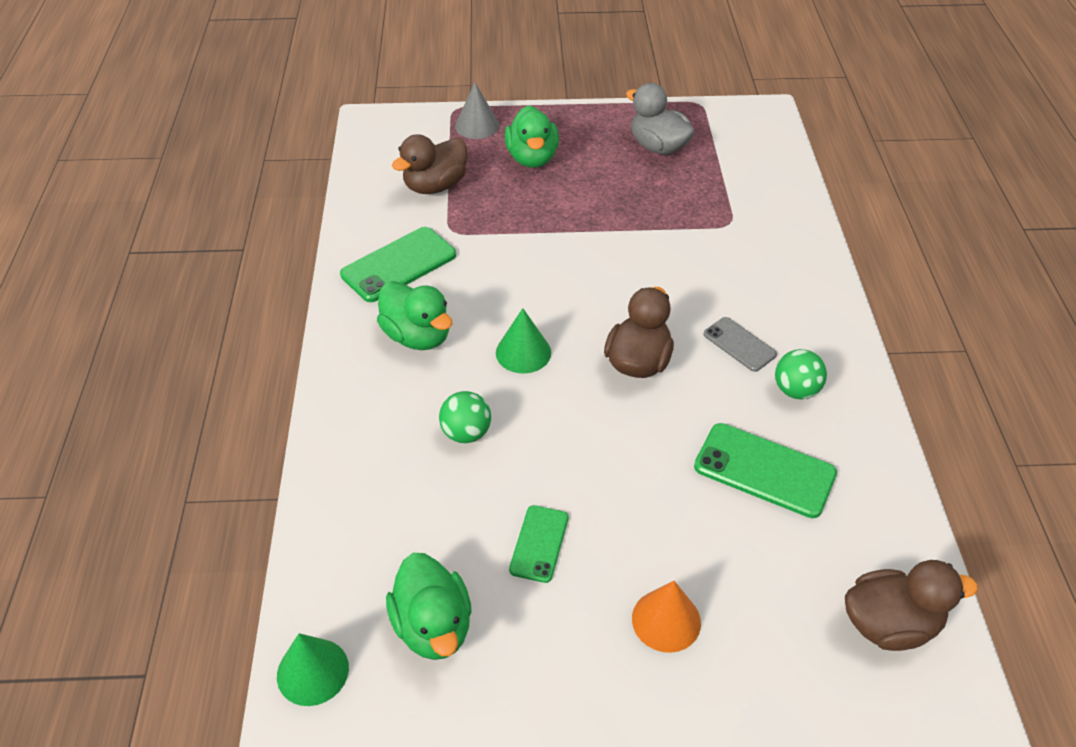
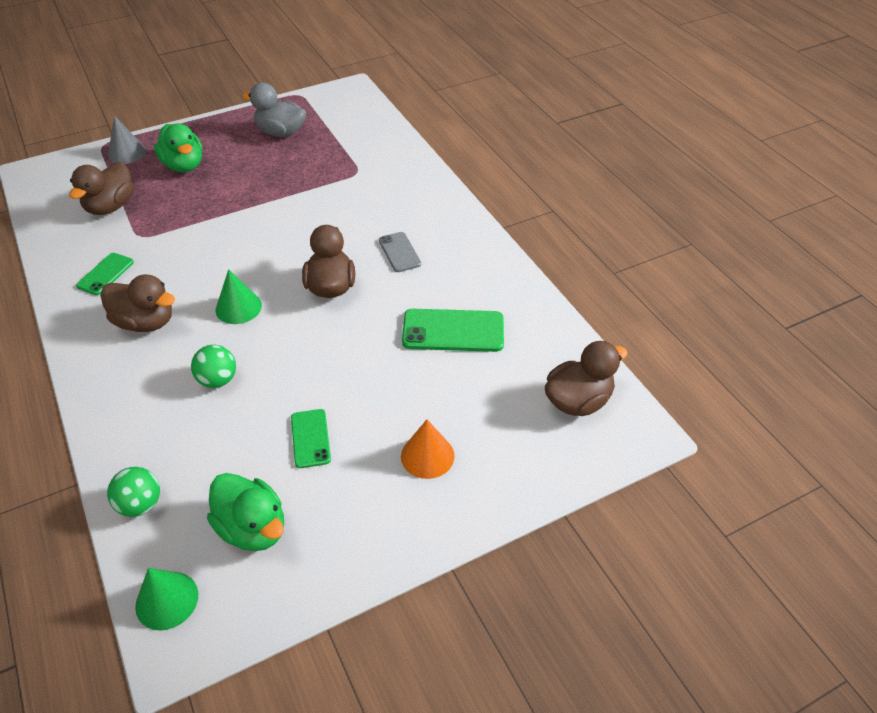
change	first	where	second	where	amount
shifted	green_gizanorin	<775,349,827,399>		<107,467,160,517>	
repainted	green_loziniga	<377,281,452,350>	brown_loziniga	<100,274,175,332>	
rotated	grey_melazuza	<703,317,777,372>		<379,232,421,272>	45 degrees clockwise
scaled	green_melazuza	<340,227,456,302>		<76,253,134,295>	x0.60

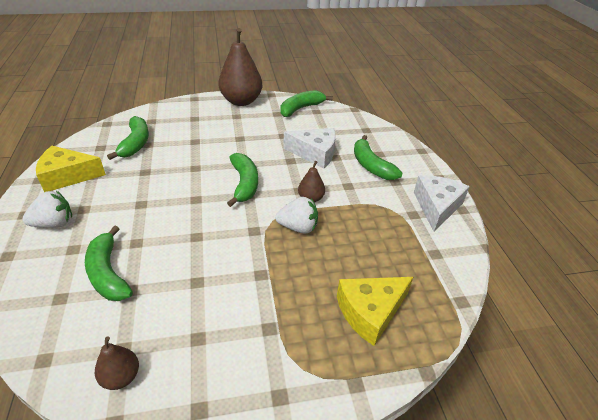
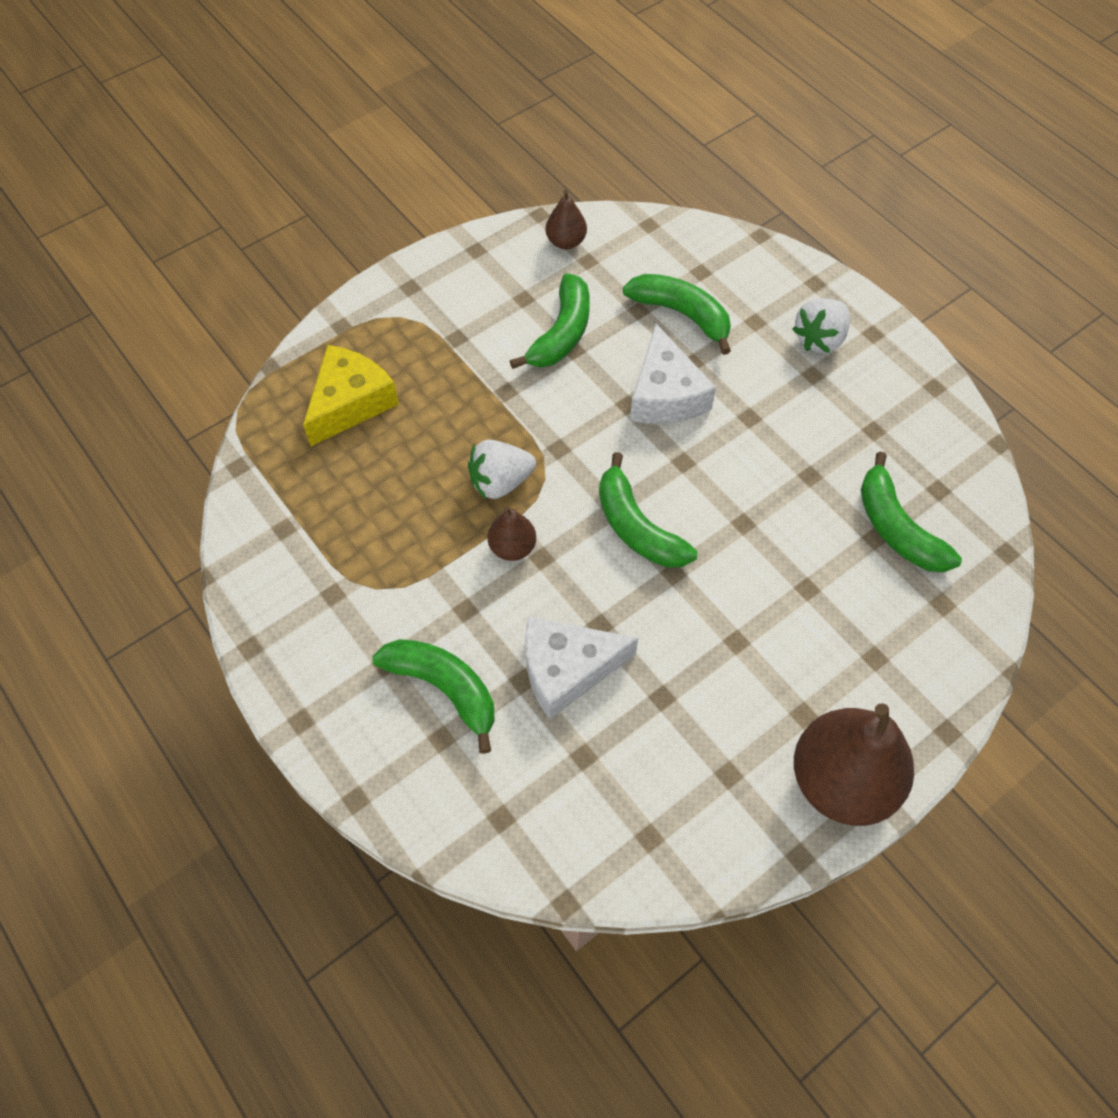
change	first	where	second	where	amount
gone	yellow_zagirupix	<36,146,106,192>			
shifted	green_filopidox	<280,90,333,117>		<510,273,590,369>	
shifted	white_zagirupix	<414,175,470,232>		<630,324,716,424>	

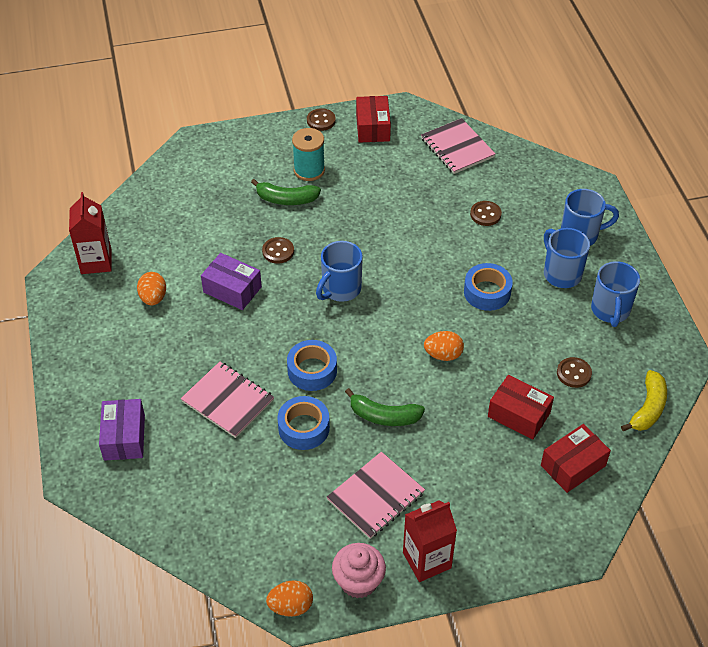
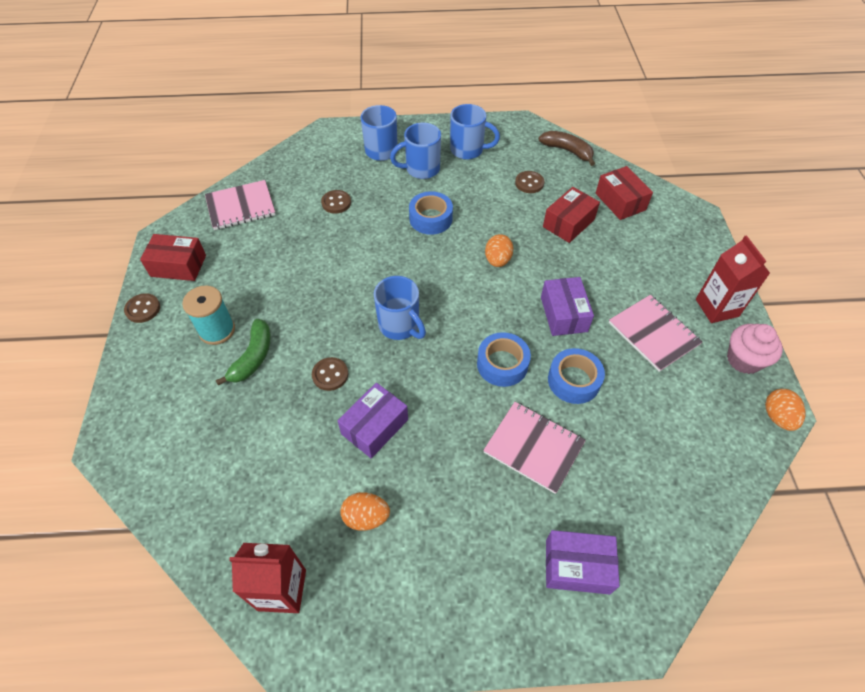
change	first	where	second	where	amount
swapped	green_filopidox	<345,388,425,426>	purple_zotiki	<541,277,594,336>	
repainted	yellow_filopidox	<621,370,667,431>	brown_filopidox	<539,131,595,166>	
rotated	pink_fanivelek	<181,361,274,438>		<483,402,585,494>	75 degrees clockwise

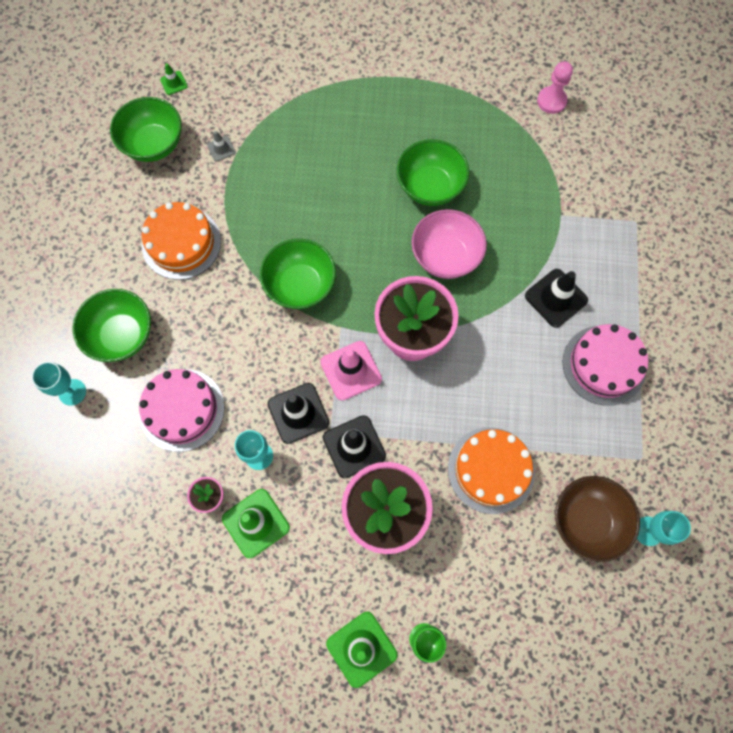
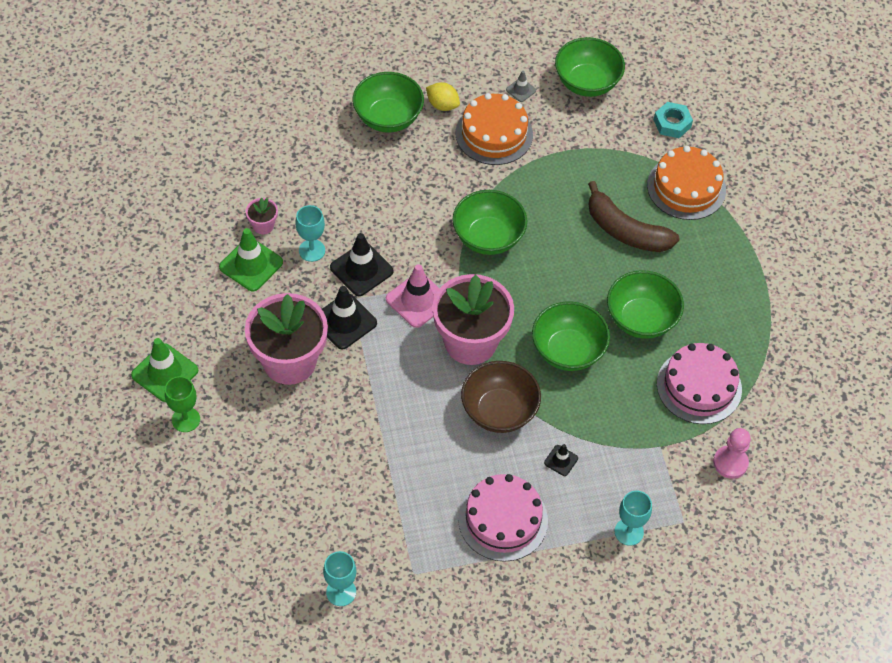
change	first	where	second	where	amount
gone	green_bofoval	<160,63,188,95>			
new			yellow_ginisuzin	<426,82,460,111>	
new			brown_filopidox	<588,181,680,252>	
new			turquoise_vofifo	<654,102,693,138>	
shifted	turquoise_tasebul	<32,362,86,406>		<615,490,652,546>	
shifted	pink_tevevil	<139,369,225,452>		<657,343,742,424>	
shifted	grey_bofoval	<207,131,236,162>		<506,71,536,102>	
shifted	orange_tevevil	<448,427,535,514>		<647,146,726,220>	
shifted	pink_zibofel	<537,61,573,114>		<713,428,751,479>	
shifted	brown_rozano	<555,476,640,562>		<461,361,541,433>	
repainted	pink_rozano	<411,209,487,279>	green_rozano	<532,302,610,371>	
scaled	black_bofoval	<525,269,588,328>		<544,444,578,476>	x0.51

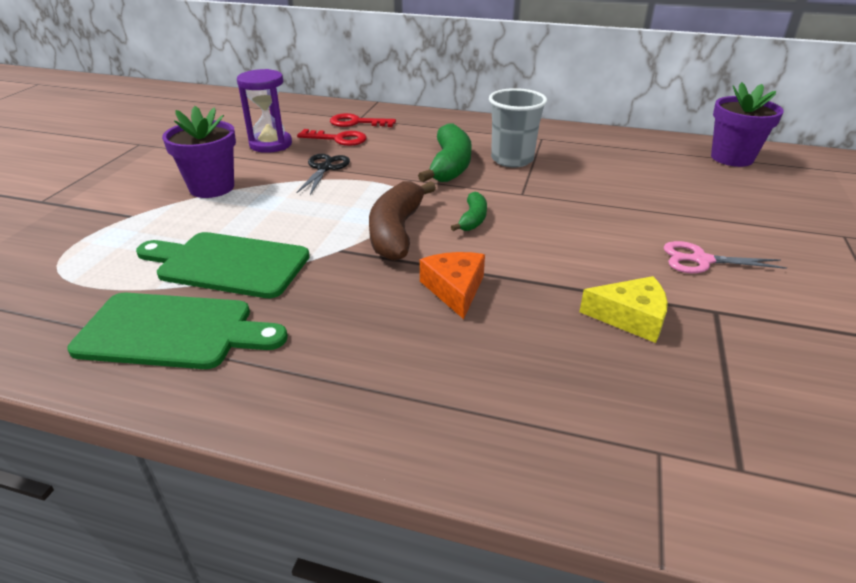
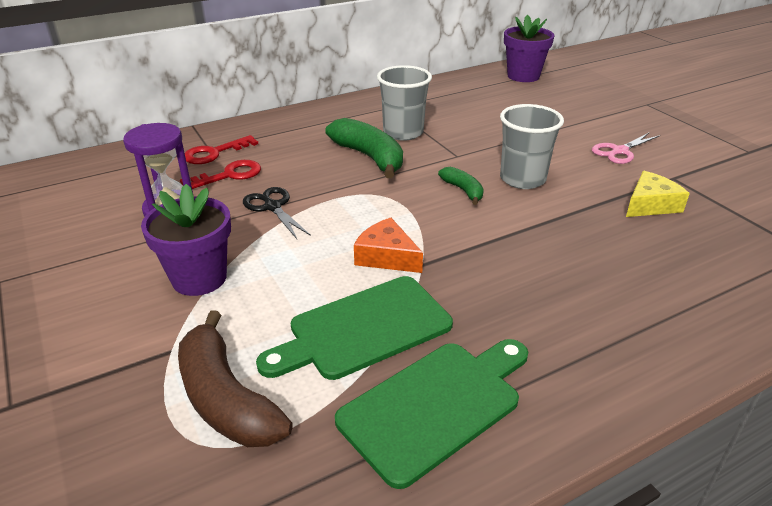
change	first	where	second	where	amount
new			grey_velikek	<500,104,564,189>	
shifted	brown_filopidox	<369,181,436,261>		<178,310,293,447>	
shifted	orange_zagirupix	<420,252,485,319>		<354,218,423,273>	

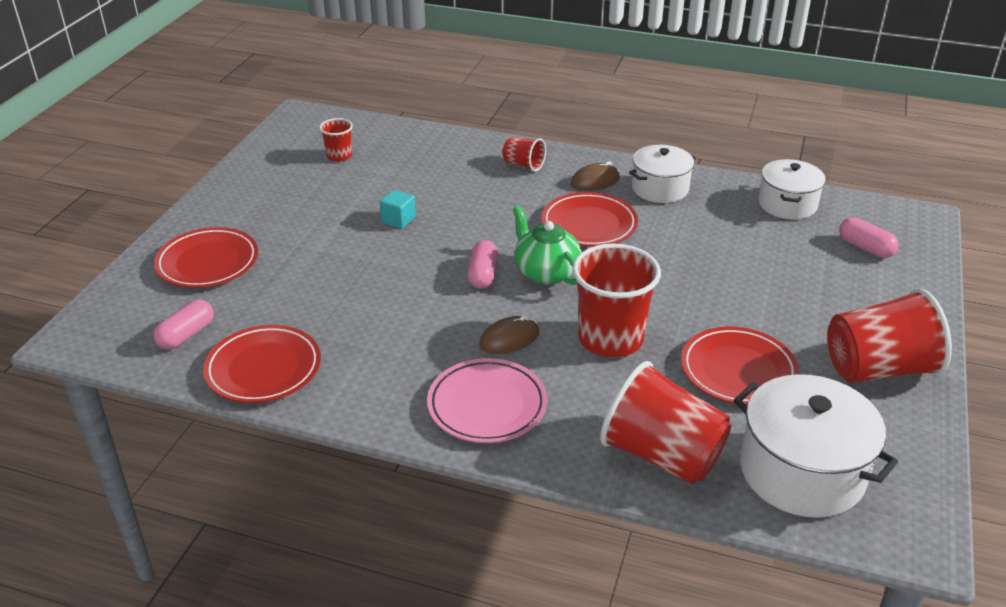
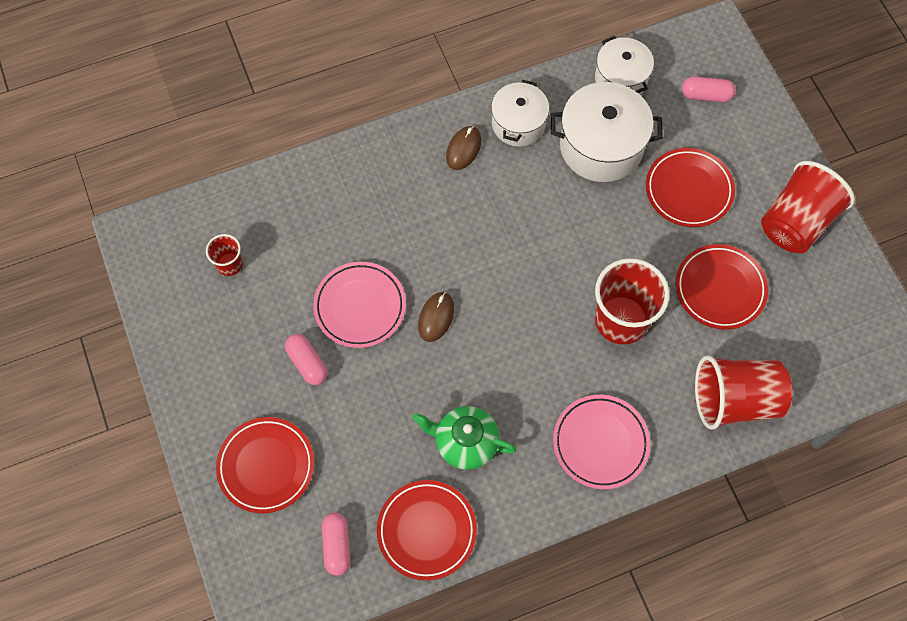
change	first	where	second	where	amount
gone	red_velikek	<503,137,546,172>			
shifted	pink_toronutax	<467,240,498,289>		<285,334,328,385>	
shifted	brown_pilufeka	<479,315,540,354>		<418,292,454,342>	
shifted	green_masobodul	<513,206,582,285>		<413,406,516,470>	
shifted	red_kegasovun	<542,192,638,247>		<646,148,735,227>	
shifted	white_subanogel	<734,374,898,518>		<551,82,663,182>	
swapped	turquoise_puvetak	<380,190,416,229>	pink_kegasovun	<313,262,406,348>	

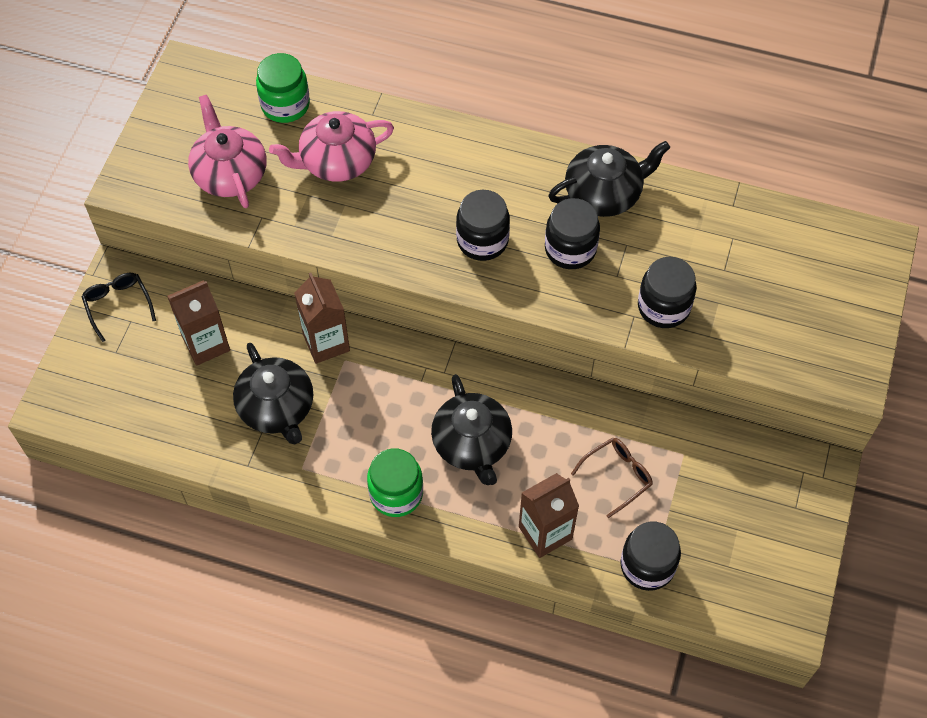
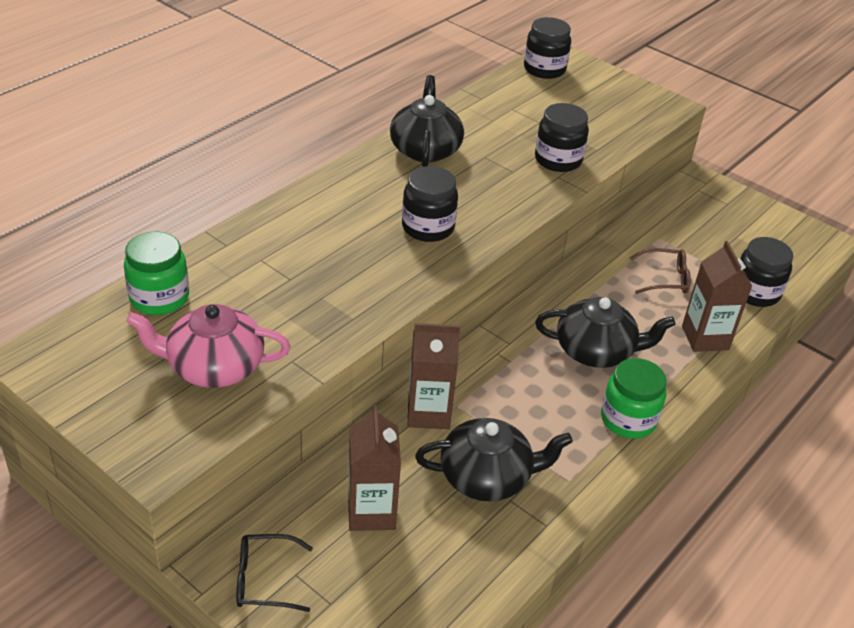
change	first	where	second	where	amount
gone	pink_masobodul	<269,111,394,182>			
shifted	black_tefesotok	<545,198,600,269>		<524,17,571,79>	
rotated	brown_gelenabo	<571,438,653,518>		<630,248,691,294>	105 degrees clockwise

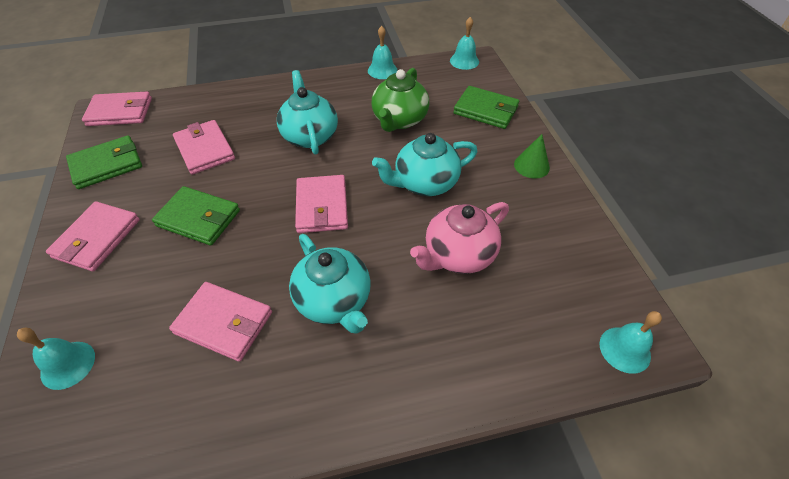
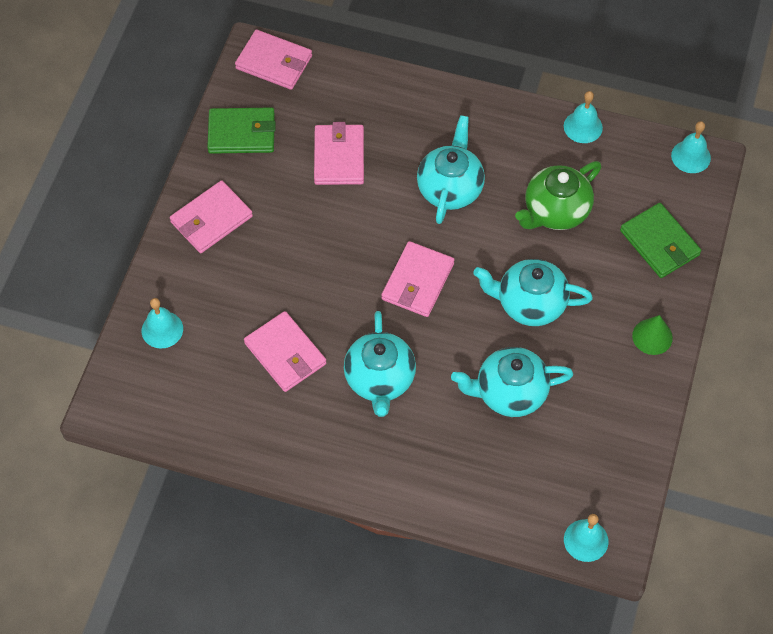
change	first	where	second	where	amount
gone	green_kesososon	<152,186,240,245>			
repainted	pink_masobodul	<410,202,509,274>	turquoise_masobodul	<451,347,573,417>	

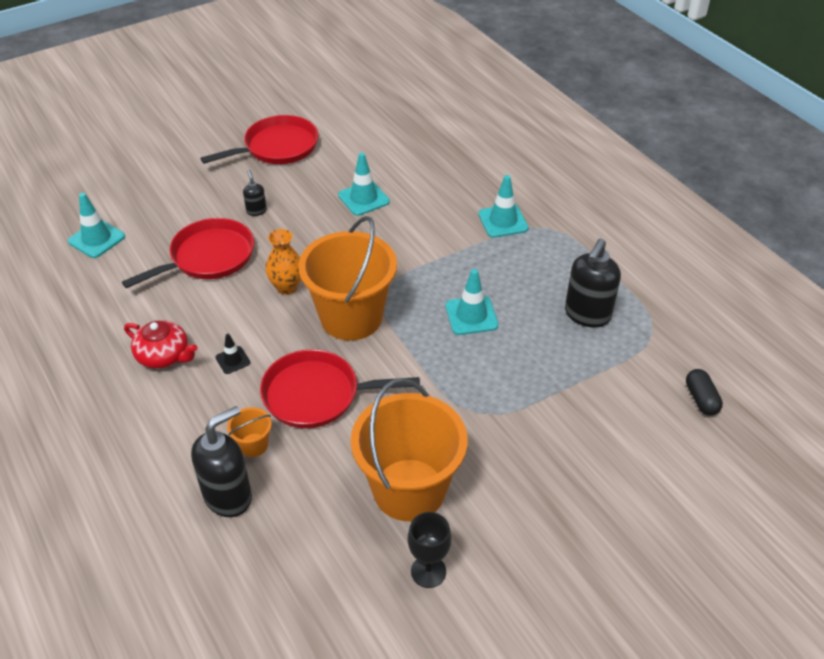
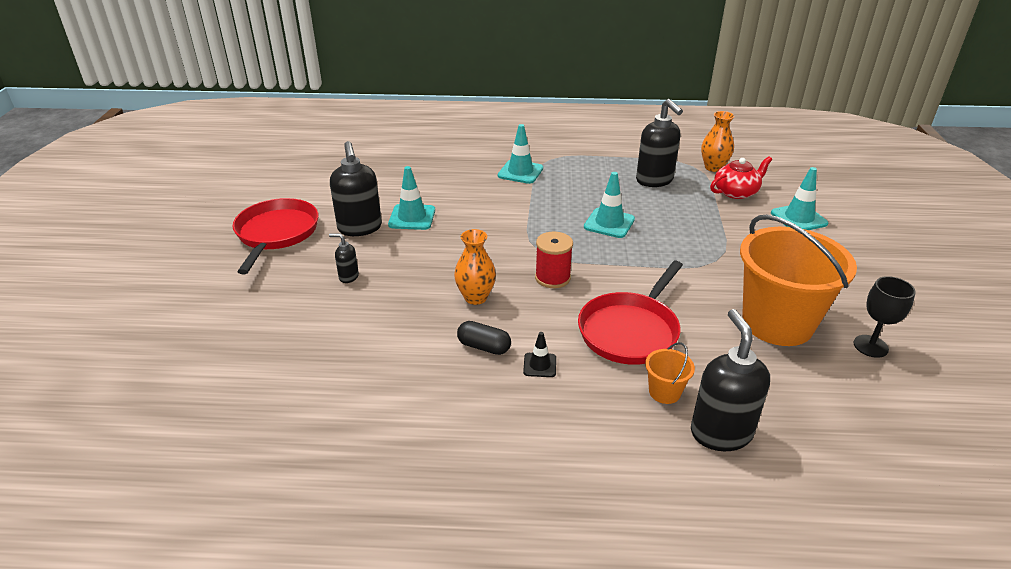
change	first	where	second	where	amount
gone	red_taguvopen	<122,218,254,288>			
new			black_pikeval	<330,141,382,236>	
new			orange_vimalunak	<701,111,734,172>	
shifted	turquoise_bofoval	<68,193,125,258>		<771,167,828,230>	
shifted	red_masobodul	<124,320,198,369>		<710,156,772,199>	
shifted	black_toronutax	<686,369,723,416>		<457,321,511,355>	
swapped	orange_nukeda	<298,216,397,341>	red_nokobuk	<535,232,573,288>	

